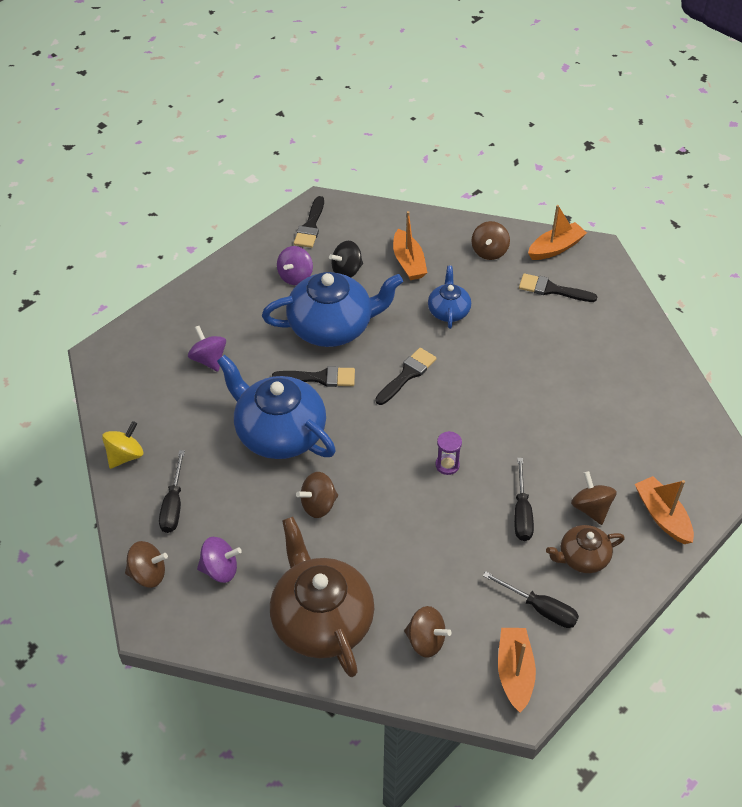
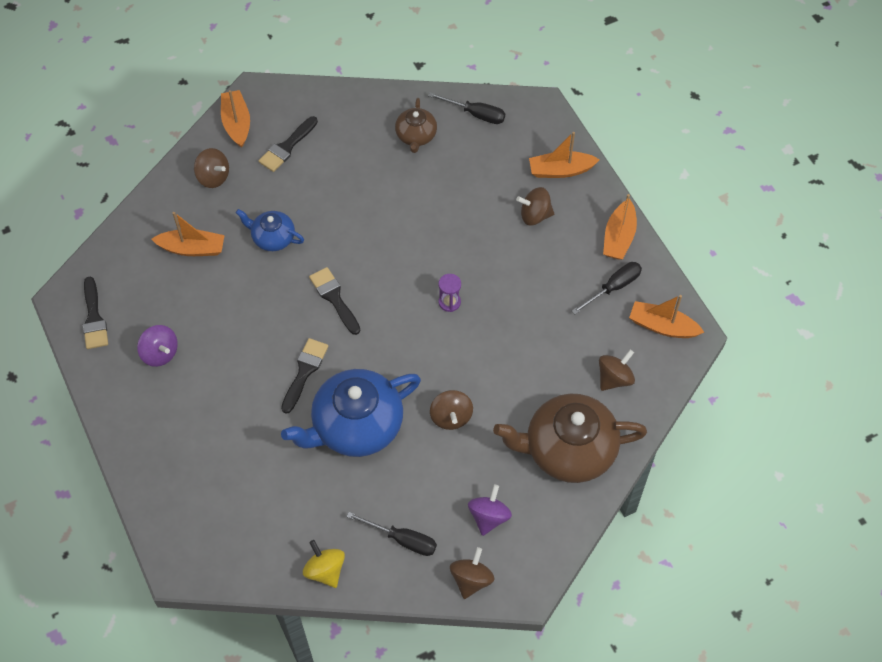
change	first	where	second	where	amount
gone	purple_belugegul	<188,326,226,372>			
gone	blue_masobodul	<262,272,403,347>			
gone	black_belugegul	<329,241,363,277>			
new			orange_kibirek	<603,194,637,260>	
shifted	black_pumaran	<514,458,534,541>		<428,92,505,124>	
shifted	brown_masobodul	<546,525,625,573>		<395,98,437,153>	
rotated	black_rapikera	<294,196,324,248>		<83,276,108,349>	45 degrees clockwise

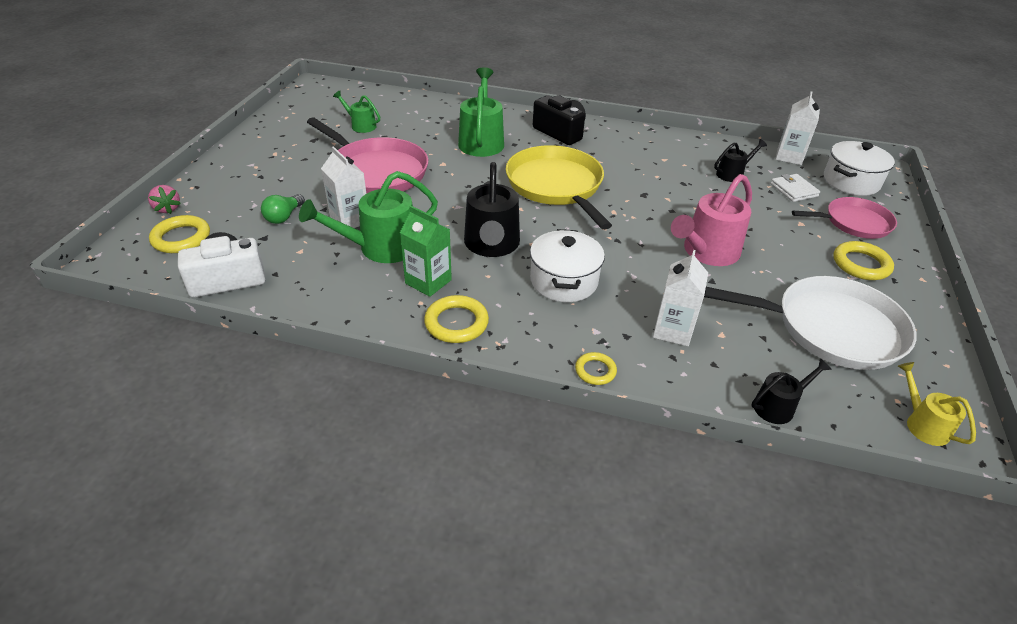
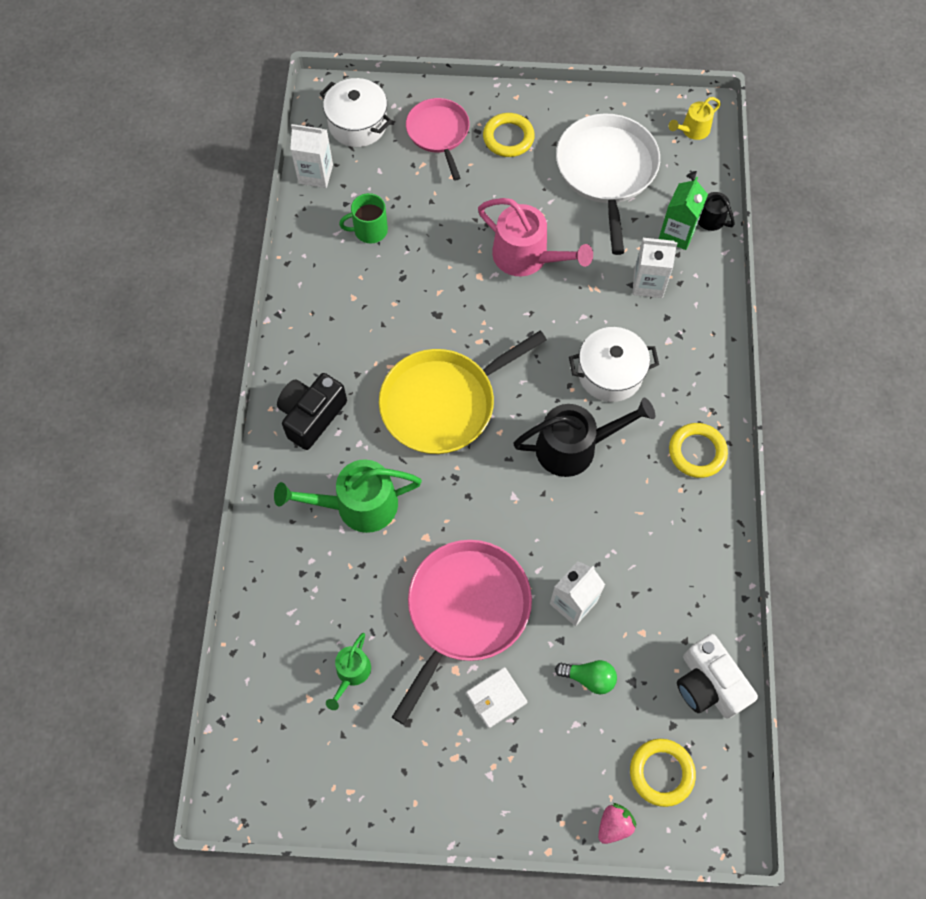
change	first	where	second	where	amount
gone	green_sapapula	<299,171,438,263>			
gone	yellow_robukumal	<575,352,617,385>			
shifted	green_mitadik	<400,206,452,297>		<659,177,708,250>	
shifted	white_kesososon	<770,174,820,202>		<466,667,527,728>	
swapped	black_sapapula	<714,139,767,182>	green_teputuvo	<339,193,388,243>	

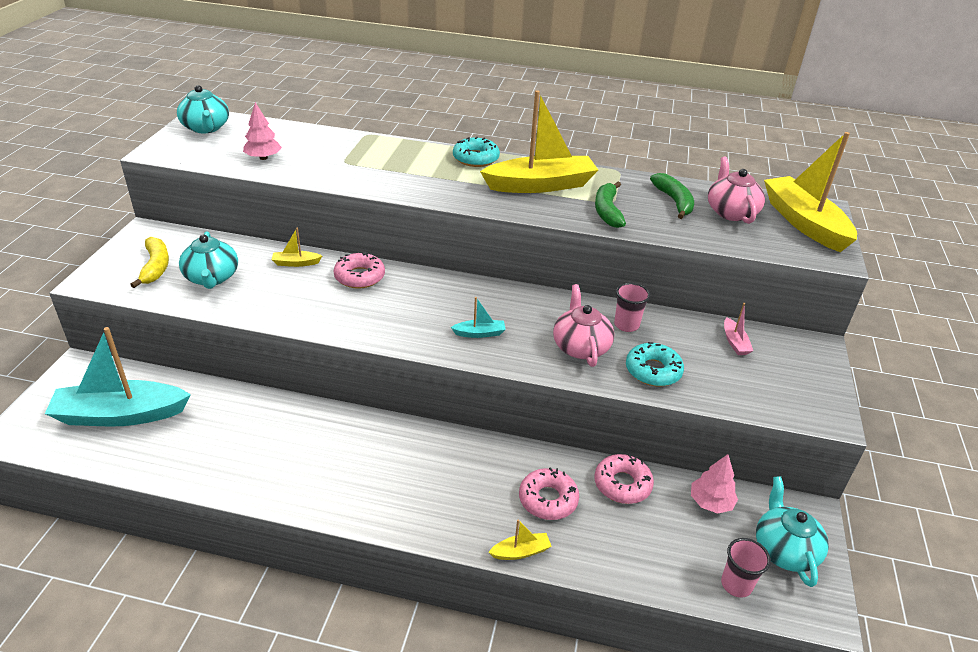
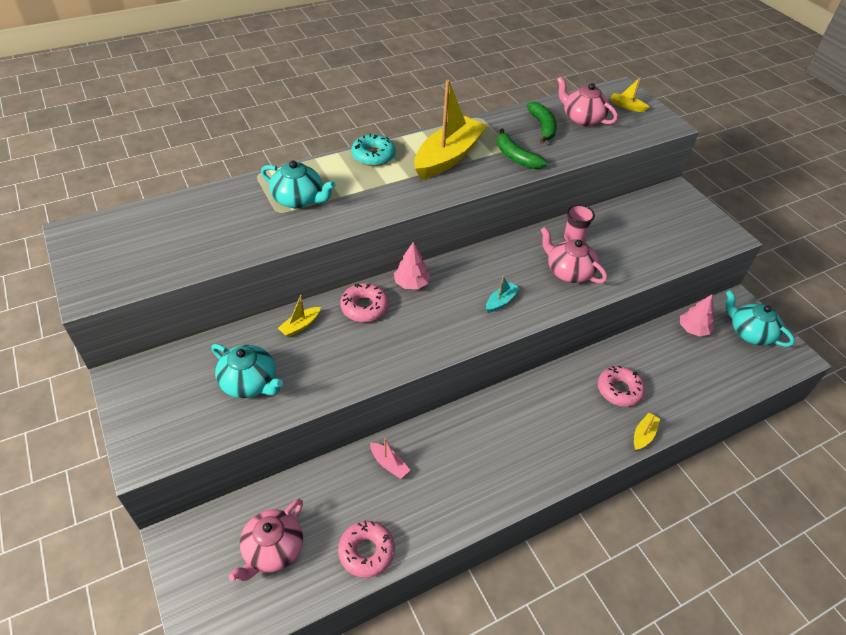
change	first	where	second	where	amount
gone	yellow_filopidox	<130,237,169,288>			
gone	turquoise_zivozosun	<626,342,684,386>			
gone	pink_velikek	<721,538,771,598>			
shifted	turquoise_masobodul	<177,85,229,133>		<261,160,335,208>	
shifted	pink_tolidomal	<243,102,282,160>		<394,242,430,289>	
shifted	pink_zivozosun	<594,454,654,504>		<338,521,395,578>	
shifted	pink_kibirek	<724,303,753,355>		<370,438,410,479>	
swapped	turquoise_kibirek	<45,327,191,426>	pink_masobodul	<229,499,303,581>	
rotated	green_filopidox	<650,173,694,219>		<527,102,557,144>	45 degrees clockwise
scaled	yellow_kibirek	<764,132,857,252>		<611,77,649,112>	x0.42

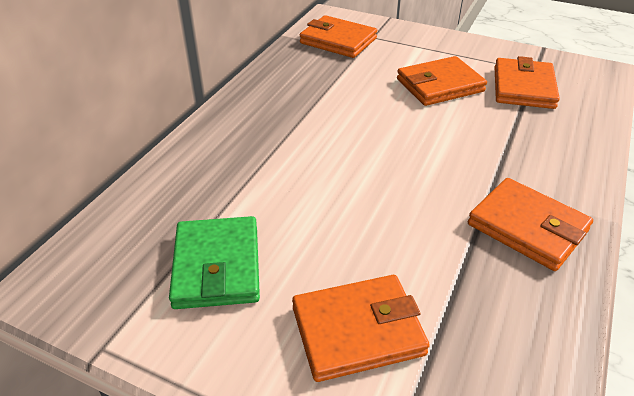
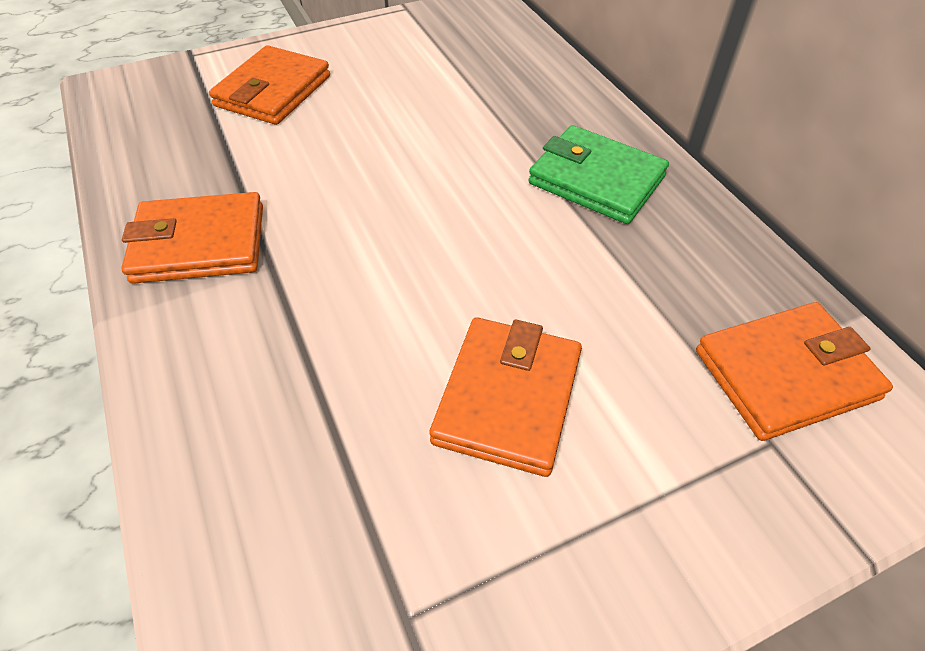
change	first	where	second	where	amount
gone	orange_kesososon	<495,56,560,109>			
shifted	green_kesososon	<169,216,260,309>		<528,125,669,224>	

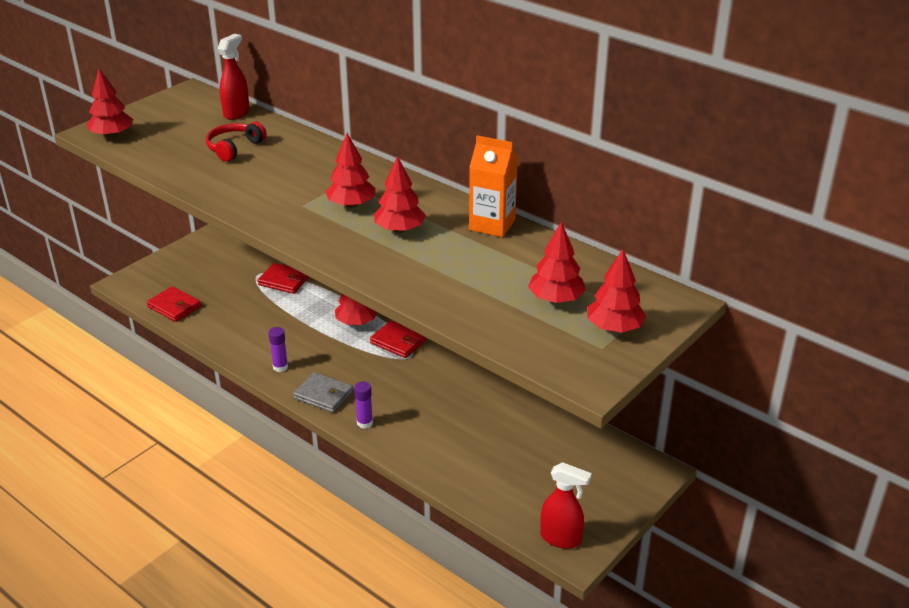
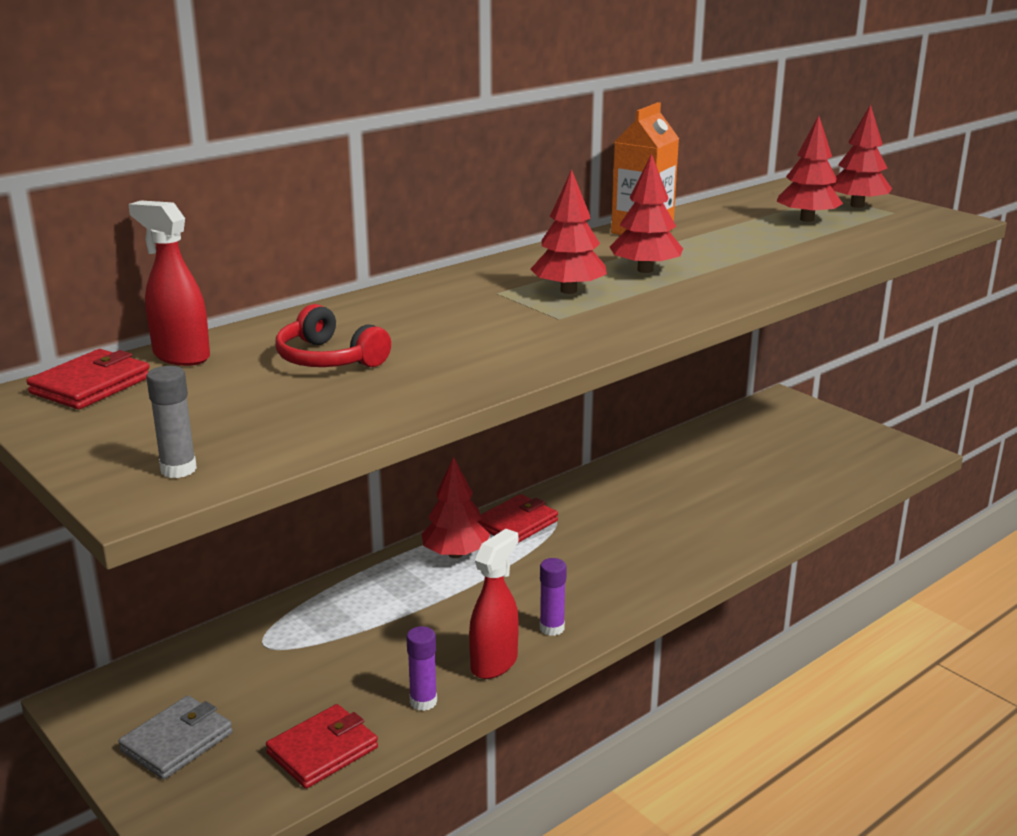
change	first	where	second	where	amount
shifted	red_kesososon	<257,263,309,294>		<26,349,150,409>	
shifted	grey_kesososon	<293,372,353,413>		<119,696,233,779>	
shifted	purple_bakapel	<354,381,373,429>		<406,626,437,711>	
shifted	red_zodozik	<540,462,592,549>		<469,529,519,679>	
swapped	red_tolidomal	<87,69,133,138>	grey_bakapel	<146,366,197,478>	

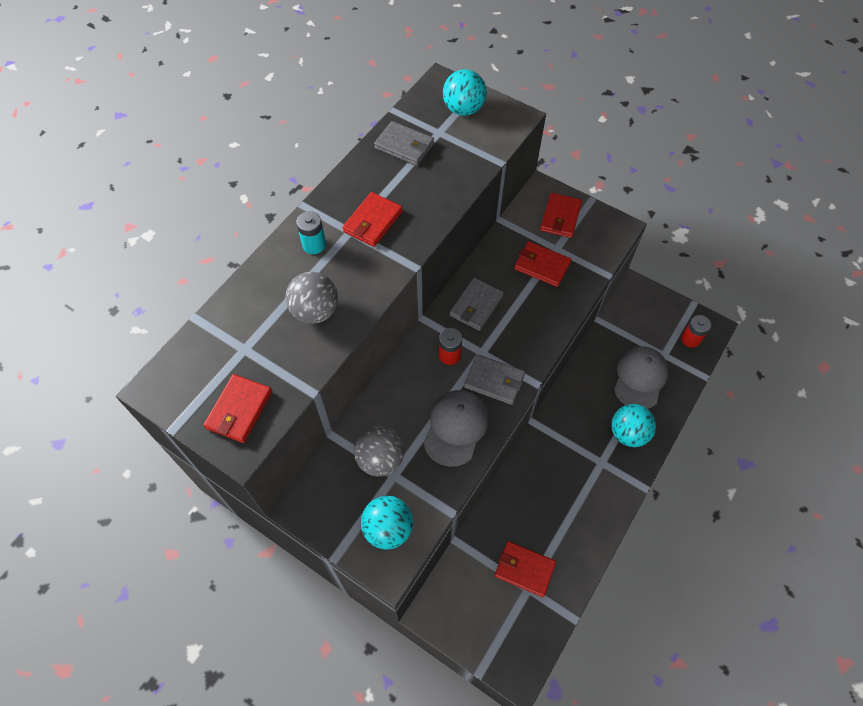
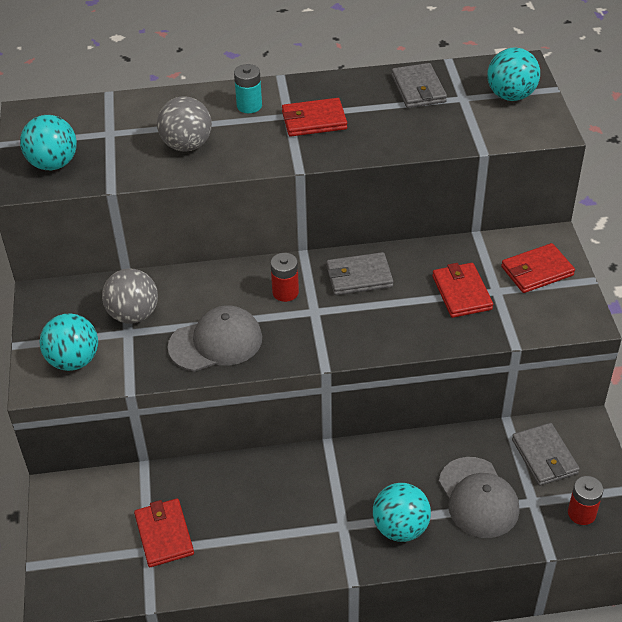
change	first	where	second	where	amount
shifted	grey_kesososon	<464,354,525,405>		<512,423,580,486>	
swapped	red_kesososon	<204,374,272,443>	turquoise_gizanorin	<20,115,77,170>	
rotated	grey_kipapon	<614,346,669,409>		<439,457,520,538>	90 degrees clockwise

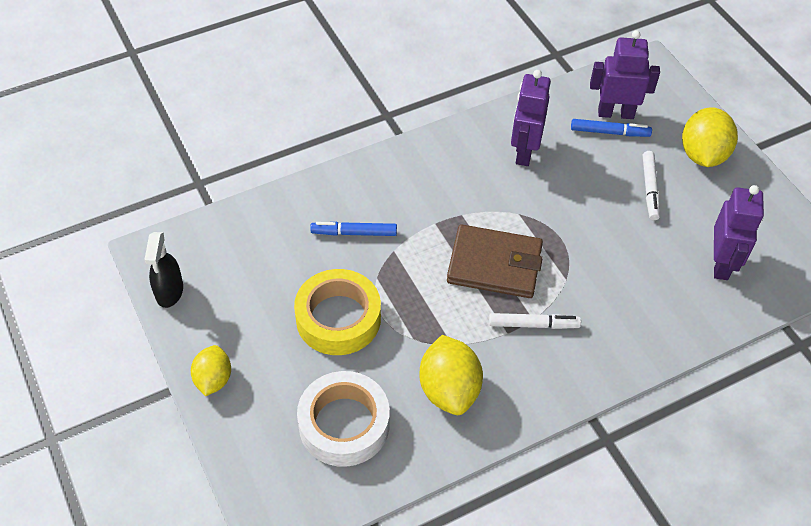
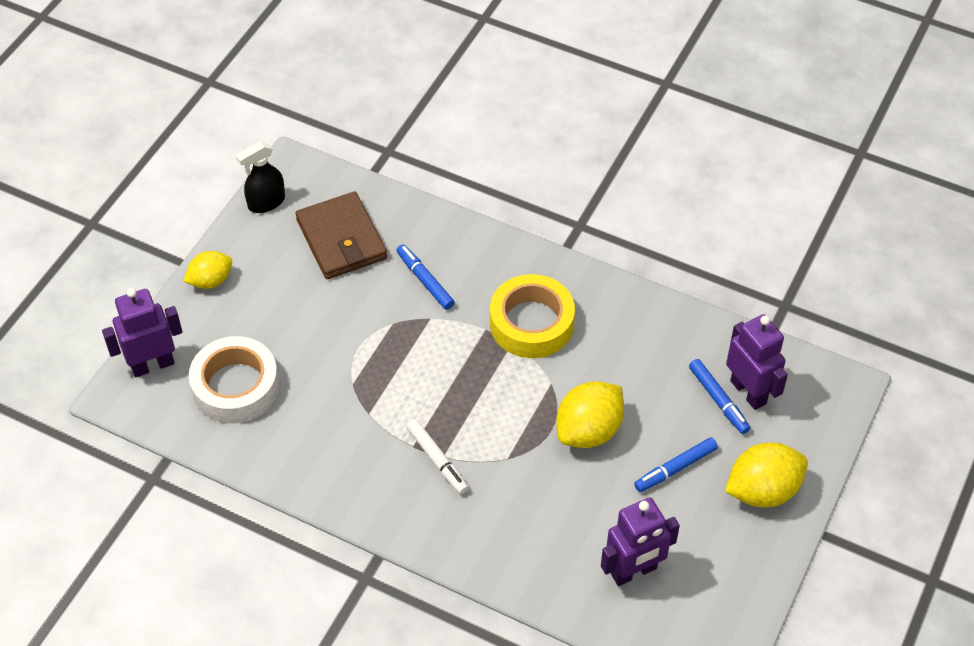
change	first	where	second	where	amount
shifted	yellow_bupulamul	<294,269,381,355>		<490,274,575,358>	
shifted	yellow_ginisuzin	<419,335,483,415>		<556,381,624,448>	
shifted	brown_kesososon	<447,224,543,298>		<296,191,387,279>	
shifted	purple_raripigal	<511,70,551,166>		<102,288,182,377>	
repainted	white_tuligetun	<643,151,660,220>	blue_tuligetun	<634,437,718,492>	

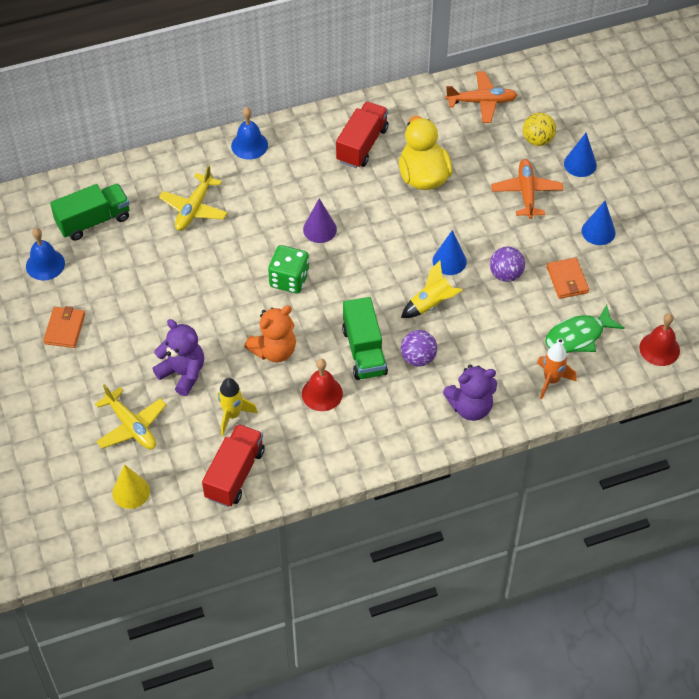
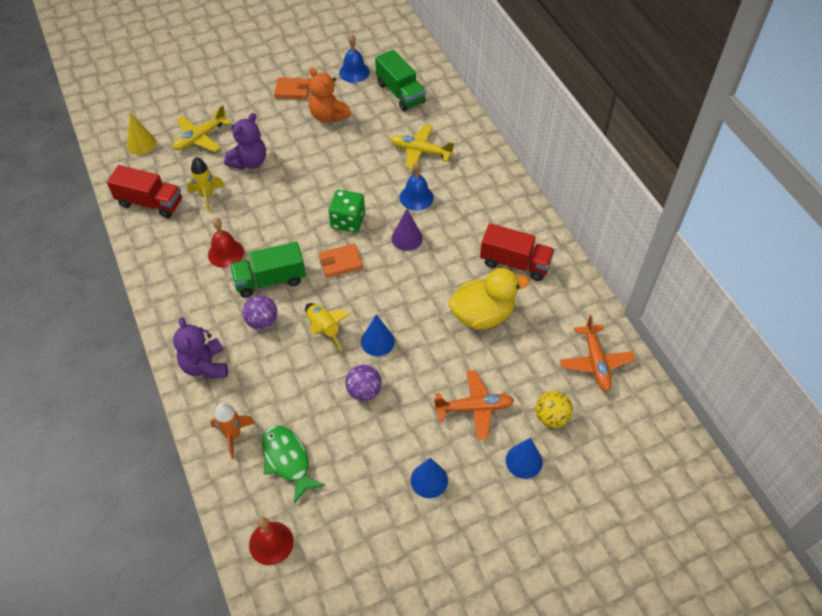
change	first	where	second	where	amount
shifted	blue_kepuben	<231,107,268,160>		<400,161,434,211>	
shifted	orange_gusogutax	<244,306,296,362>		<309,68,351,122>	
shifted	orange_kesososon	<547,258,589,299>		<318,244,363,278>	

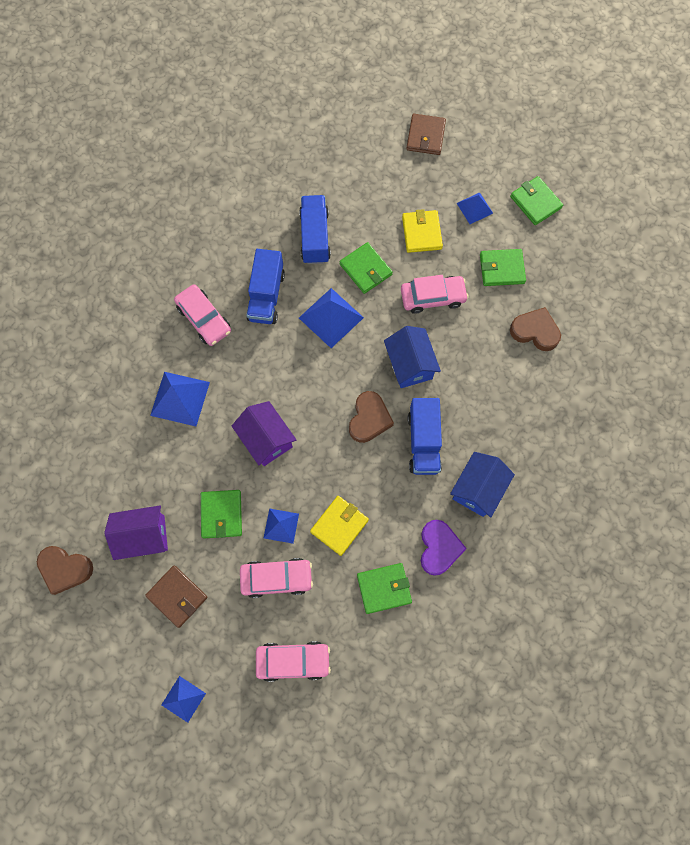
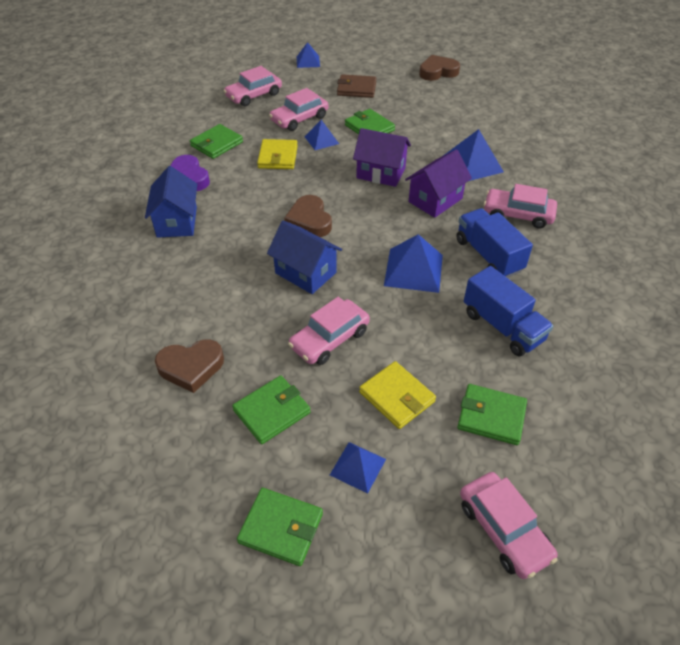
change	first	where	second	where	amount
gone	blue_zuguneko	<407,398,442,475>			
shifted	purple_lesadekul	<104,505,168,560>		<405,149,472,218>	
shifted	green_kesososon	<339,242,393,294>		<457,384,527,445>	
swapped	brown_kesososon	<406,114,446,155>	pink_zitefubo	<460,472,558,579>	

